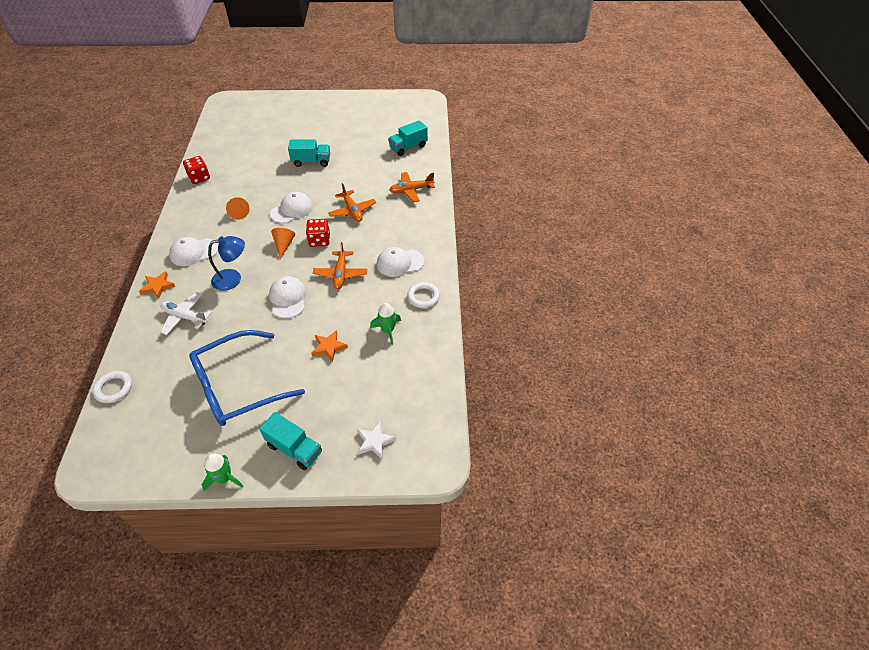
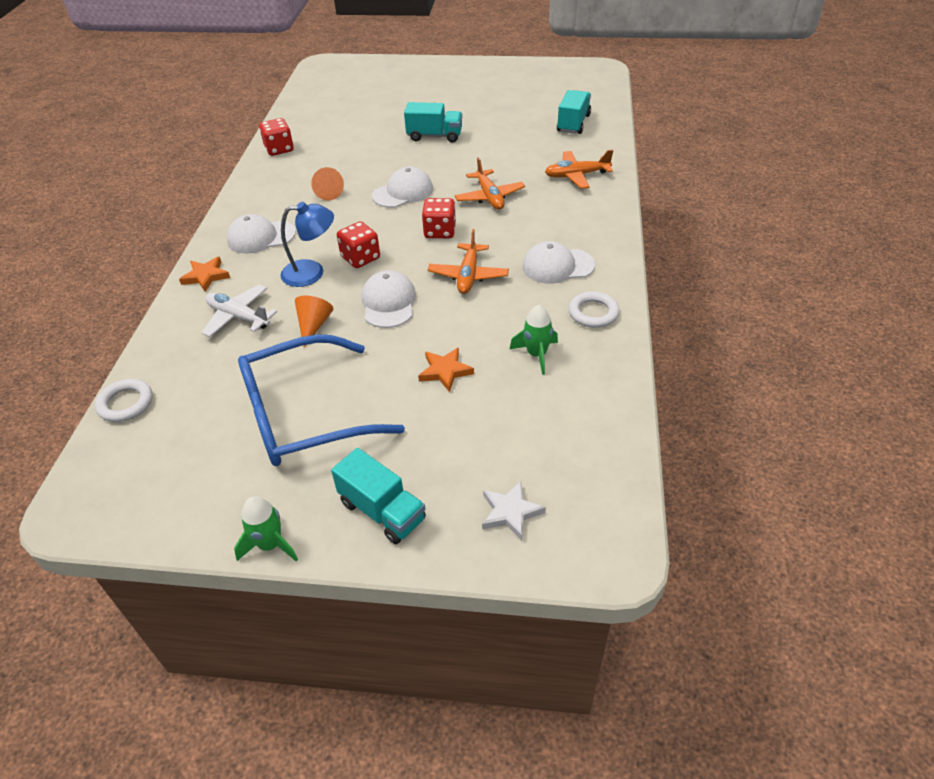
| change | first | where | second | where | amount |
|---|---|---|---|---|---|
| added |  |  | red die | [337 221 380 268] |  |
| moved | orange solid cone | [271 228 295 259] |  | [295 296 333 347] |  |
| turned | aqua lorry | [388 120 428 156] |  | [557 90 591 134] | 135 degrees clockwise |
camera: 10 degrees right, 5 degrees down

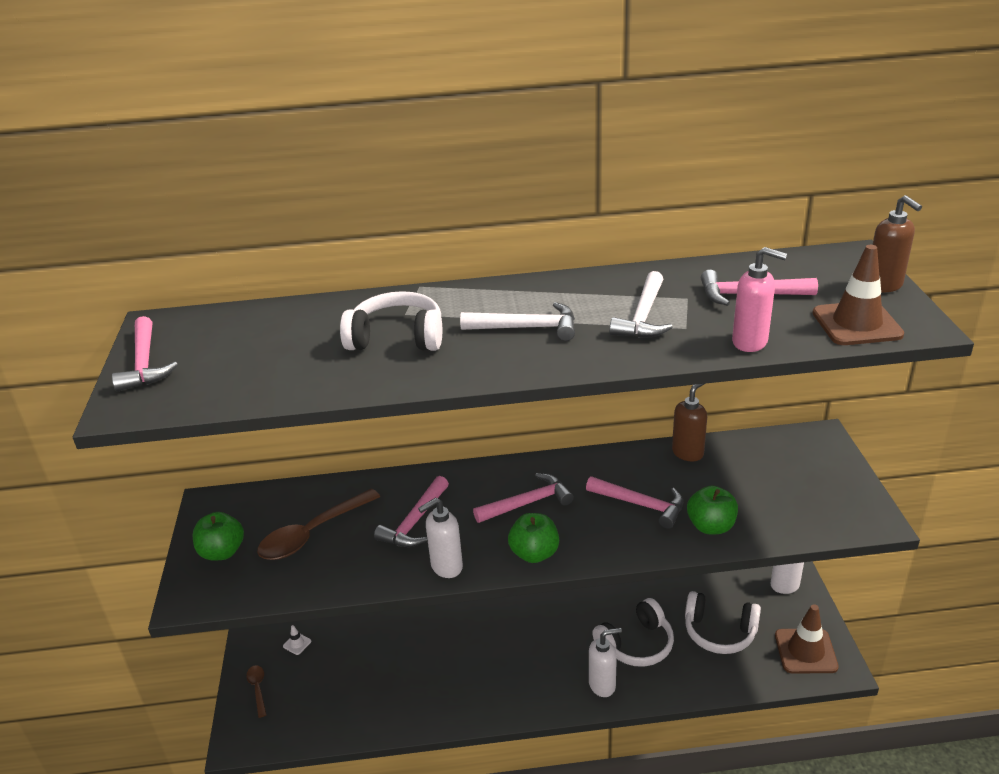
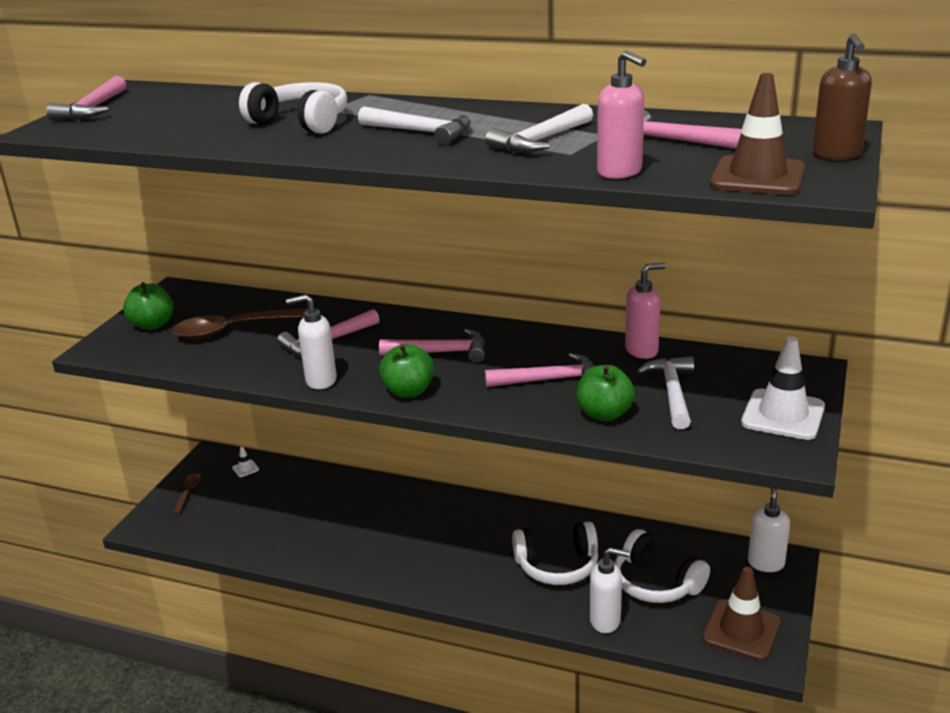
| change | first | where | second | where | amount |
|---|---|---|---|---|---|
| added |  |  | white carpenter's hammer | [637 356 694 429] |  |
| added |  |  | white safety cone | [741 336 825 440] |  |
| moved | white soap pump | [589 628 622 697] |  | [590 547 630 633] |  |
| recoloured | dark brown soap pump | [672 384 707 461] | rose-pink soap pump | [625 263 666 359] |  |
| turned | rose-pink carpenter's hammer | [586 476 683 529] |  | [485 353 594 387] | 60 degrees counterclockwise |
camera: 25 degrees right, 5 degrees down

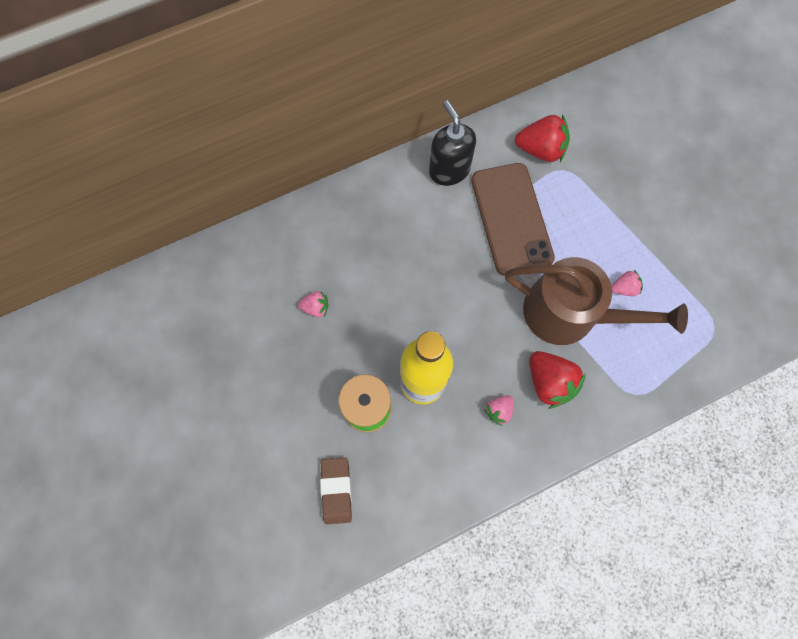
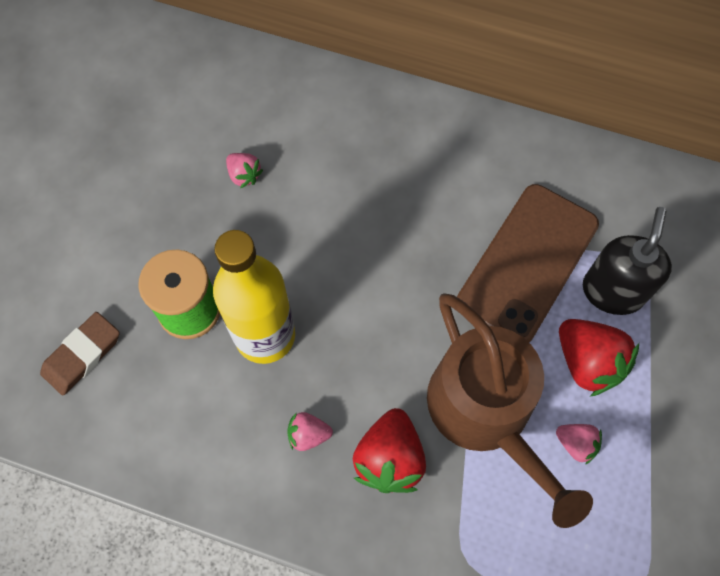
| change | first | where | second | where | amount |
|---|---|---|---|---|---|
| moved | jet-black soap pump | [429 100 476 186] |  | [583 207 672 315] |  |
| moved | red toy strawberry | [515 114 570 162] |  | [559 319 639 397] |  |
camera: 45 degrees right, 5 degrees down

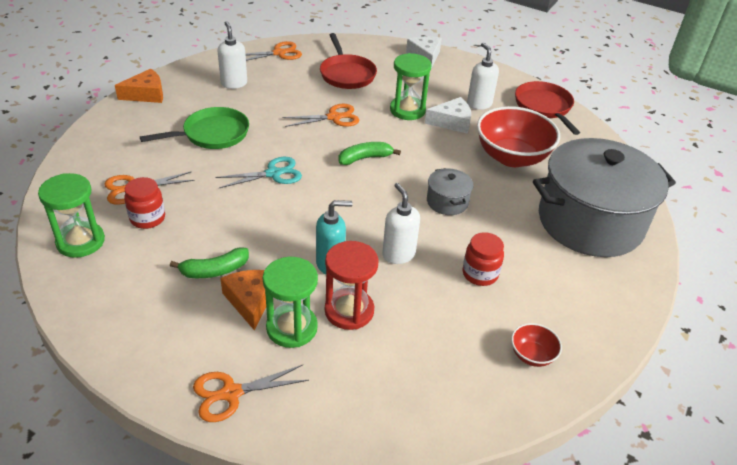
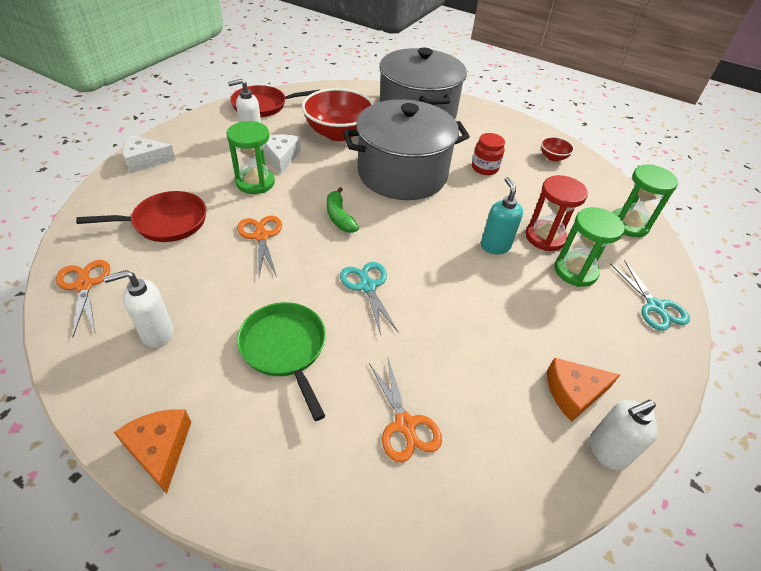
| change | first | where | second | where | amount |
|---|---|---|---|---|---|
| removed | red jar | [124 177 165 229] |  |  |  |
| removed | green toy banana | [170 247 249 278] |  |  |  |
| moved | green sand timer | [38 173 105 258] |  | [613 164 678 237] |  |
| moved | orange cheese | [220 270 266 331] |  | [547 358 620 422] |  |
| moved | white soap pump | [382 183 420 264] |  | [590 400 658 470] |  |
| recoloured | orange shears | [193 365 309 422] | aqua shears | [611 260 690 331] |  |
| resized | ash-grey cooking pot | [427 168 474 215] |  | [343 99 470 200] | x2.45 |
camera: 90 degrees left, 5 degrees up

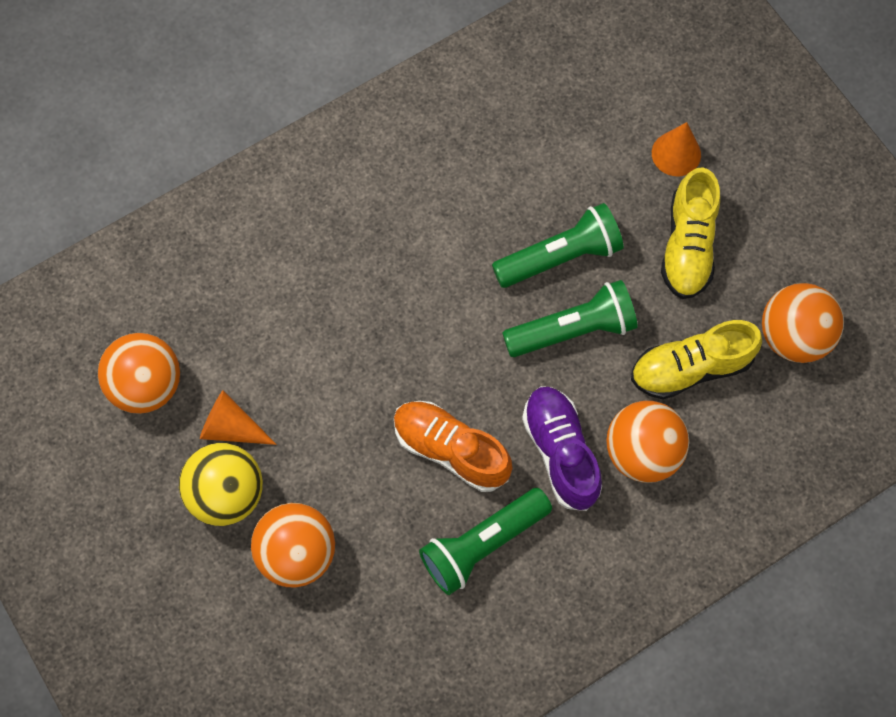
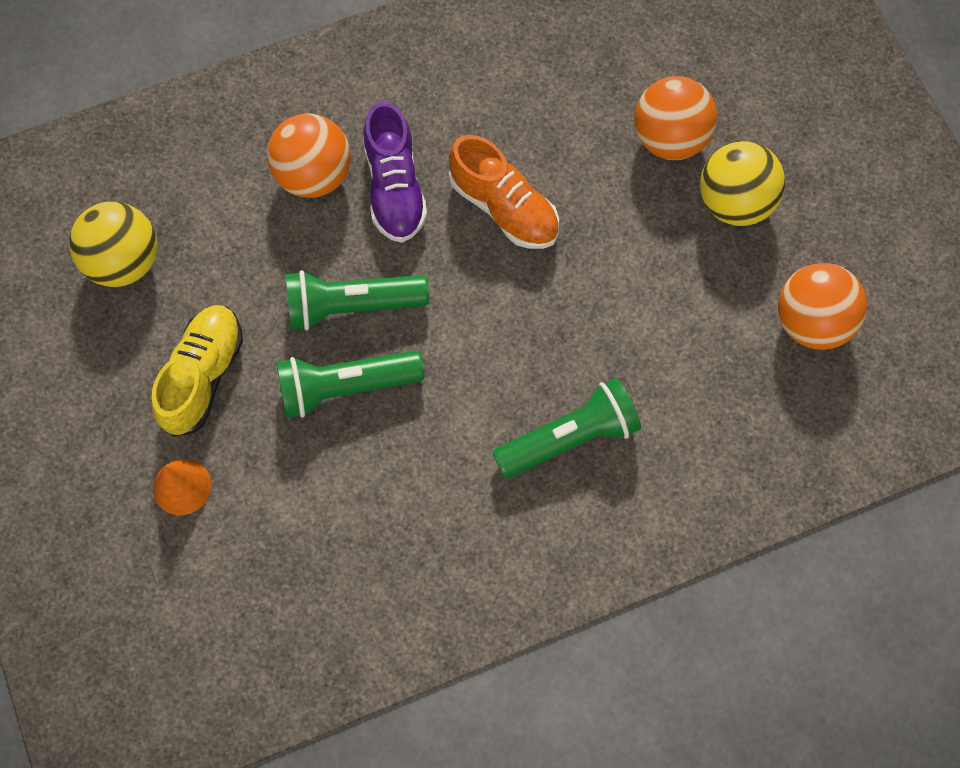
| change | first | where | second | where | amount |
|---|---|---|---|---|---|
| removed | orange solid cone | [200 391 277 445] |  |  |  |
| removed | golden sneaker | [631 320 762 399] |  |  |  |
| moved | green pocket torch | [419 488 552 595] |  | [492 378 641 478] |  |
| recoloured | orange ball | [762 283 844 363] | golden ball | [69 202 157 287] |  |
camera: 170 degrees left, 0 degrees up

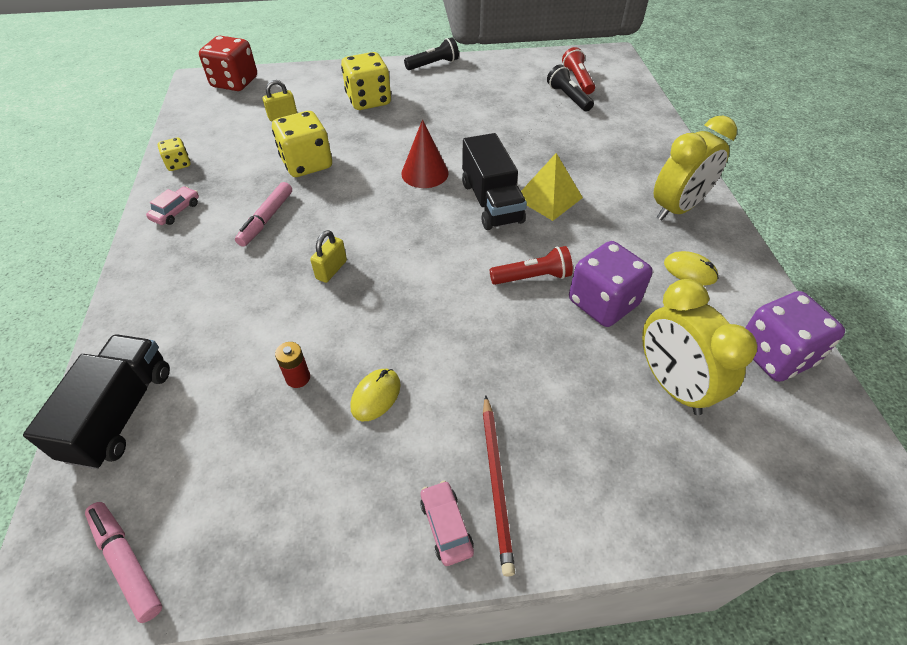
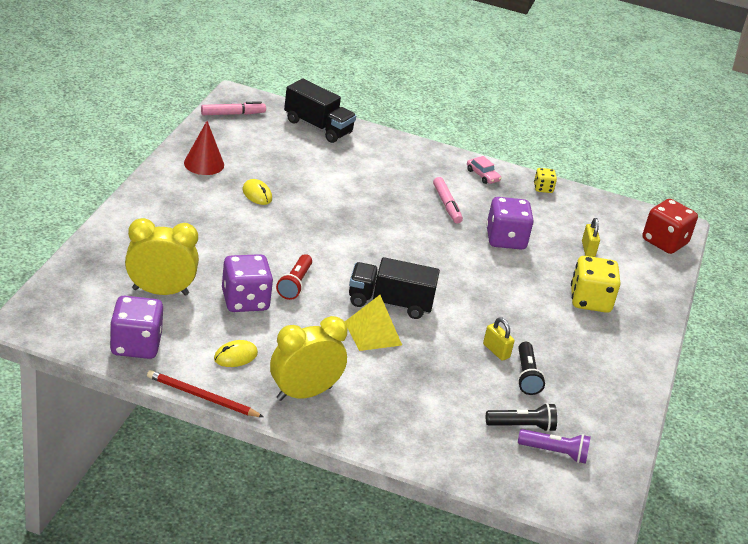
| change | first | where | second | where | amount |
|---|---|---|---|---|---|
| removed | red power cell | [275 342 310 388] |  |  |  |
| removed | rose-pink automobile | [420 481 474 566] |  |  |  |
| moved | golden small lock | [310 230 347 283] |  | [483 317 515 361] |  |
| moved | red solid cone | [401 120 449 188] |  | [184 121 224 175] |  |
| moved | jet-black pocket torch | [404 37 459 70] |  | [517 342 545 395] |  |
| moved | red lead pencil | [483 395 515 576] |  | [147 370 263 417] |  |
| recoloured | golden die | [272 111 332 177] | purple die | [486 197 534 250] |  |
| recoloured | red pocket torch | [562 47 595 94] | purple pocket torch | [518 429 591 464] |  |
| turned | rose-pink marker | [235 182 292 247] |  | [433 177 463 223] | 150 degrees counterclockwise |
| turned | golden bedside clock | [653 115 737 221] |  | [270 316 347 401] | 75 degrees clockwise |
camera: 110 degrees right, 15 degrees down

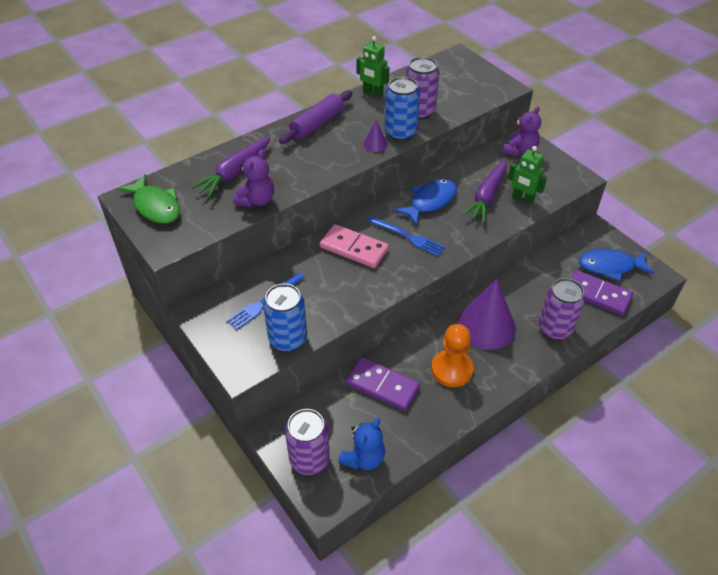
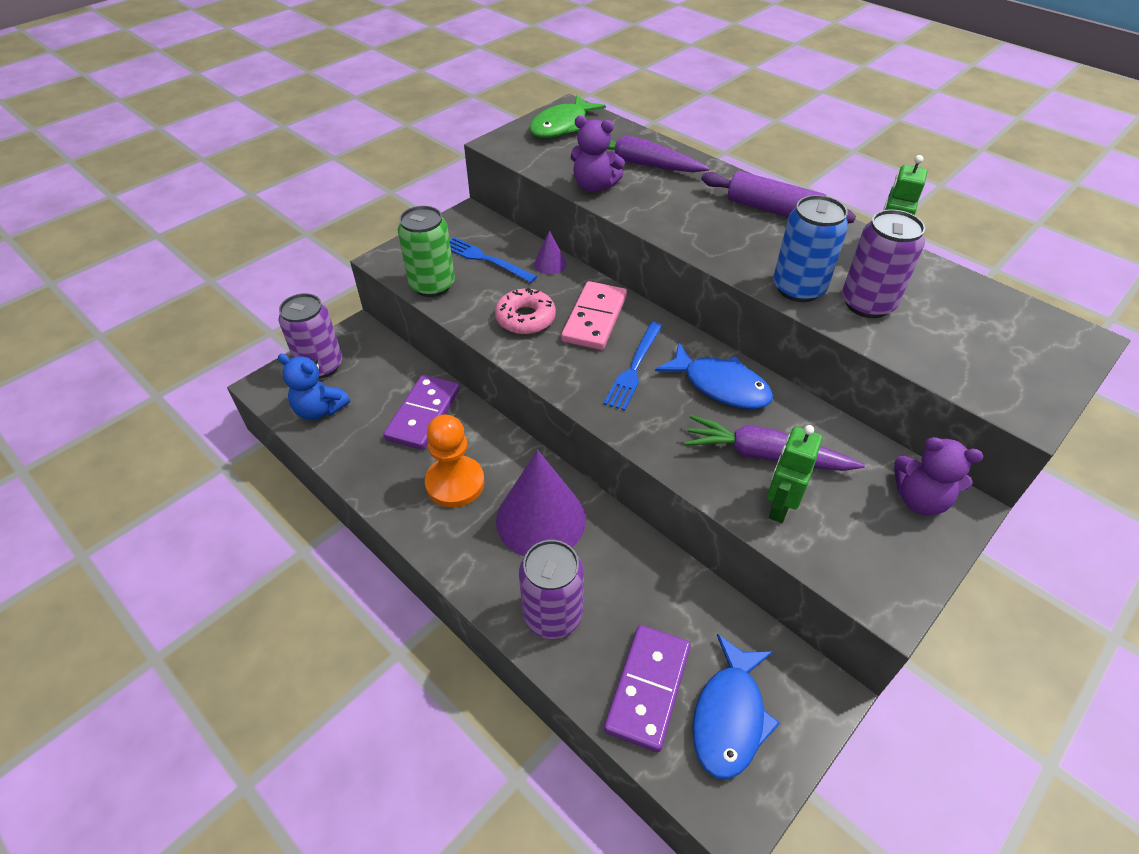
| change | first | where | second | where | amount |
|---|---|---|---|---|---|
| added |  |  | rose-pink doughnut | [495 287 556 334] |  |
| moved | purple solid cone | [363 120 388 152] |  | [534 230 567 274] |  |
| recoloured | cobalt soda can | [263 284 307 351] | green soda can | [398 206 455 297] |  |
| turned | cobalt toy fish | [579 249 654 281] |  | [692 634 780 779] | 150 degrees counterclockwise |
camera: 80 degrees right, 0 degrees up

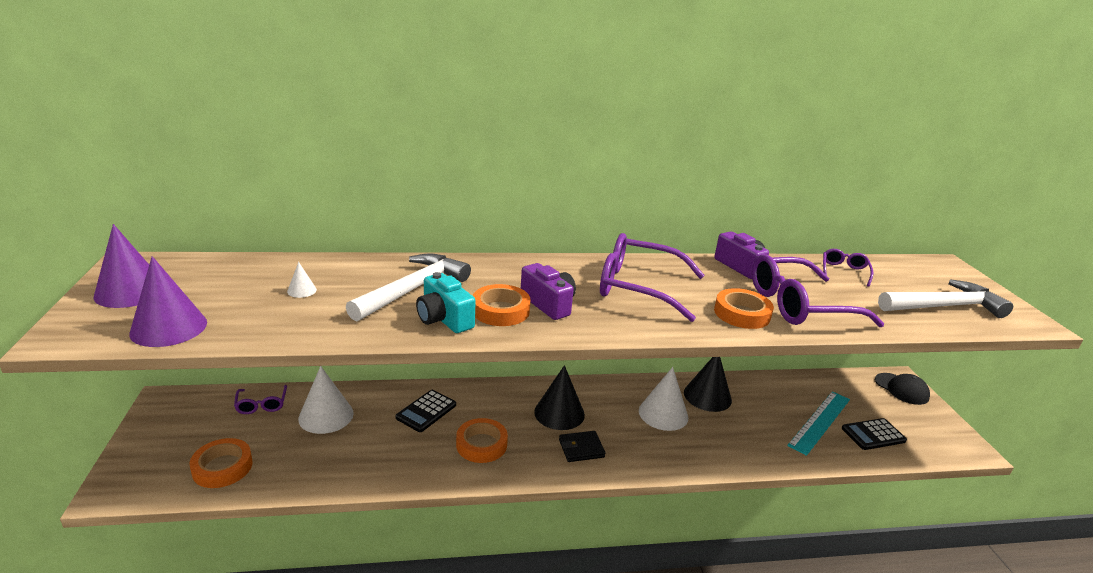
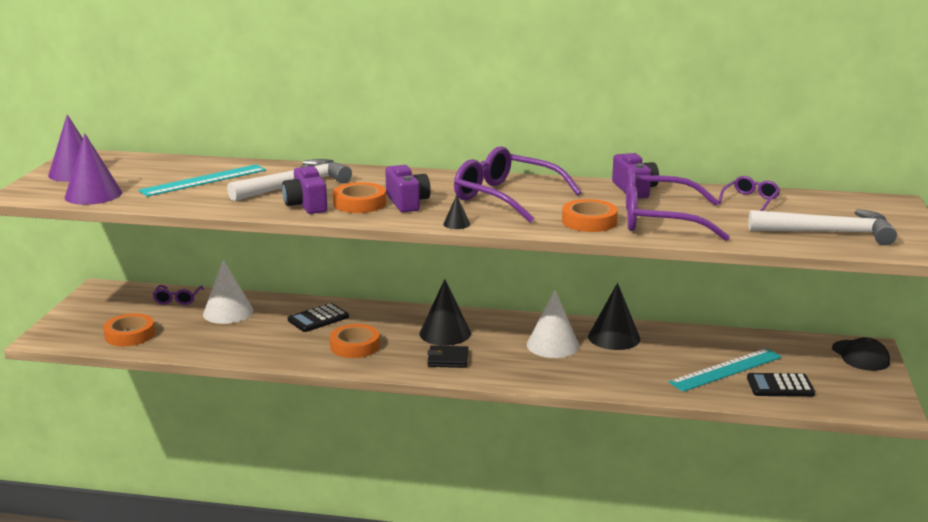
| change | first | where | second | where | amount |
|---|---|---|---|---|---|
| added |  |  | jet-black solid cone | [443 195 470 229] |  |
| replaced | white solid cone | [287 262 317 298] | aqua measuring stick | [138 164 266 197] |  |
| recoloured | aqua photo camera | [416 272 476 333] | purple photo camera | [282 164 327 214] |  |
camera: 20 degrees right, 5 degrees down

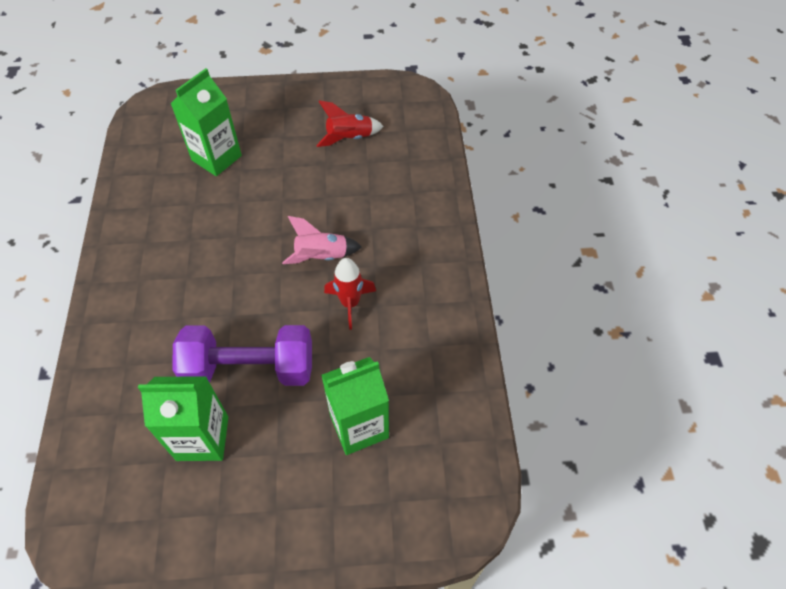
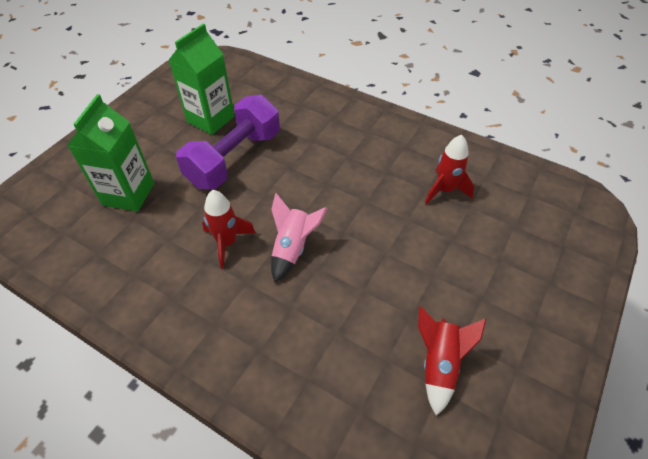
| change | first | where | second | where | amount |
|---|---|---|---|---|---|
| removed | green juice carton | [170 68 242 176] |  |  |  |
| added |  |  | red toy rocket | [425 135 475 204] |  |
camera: 125 degrees right, 5 degrees down

